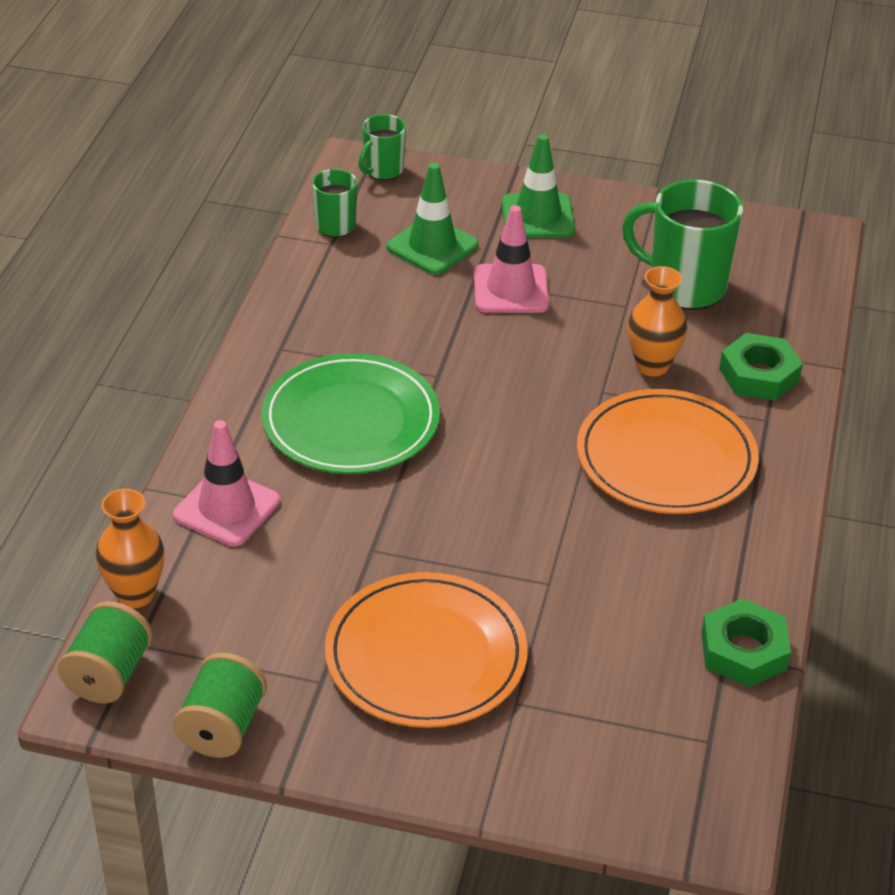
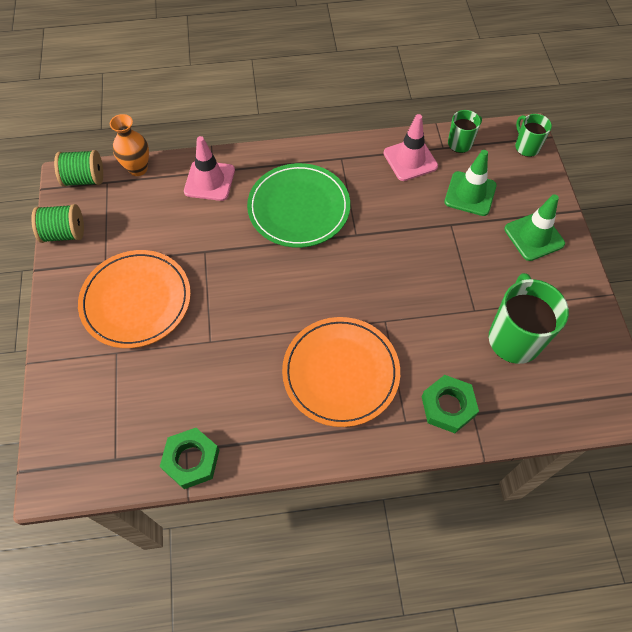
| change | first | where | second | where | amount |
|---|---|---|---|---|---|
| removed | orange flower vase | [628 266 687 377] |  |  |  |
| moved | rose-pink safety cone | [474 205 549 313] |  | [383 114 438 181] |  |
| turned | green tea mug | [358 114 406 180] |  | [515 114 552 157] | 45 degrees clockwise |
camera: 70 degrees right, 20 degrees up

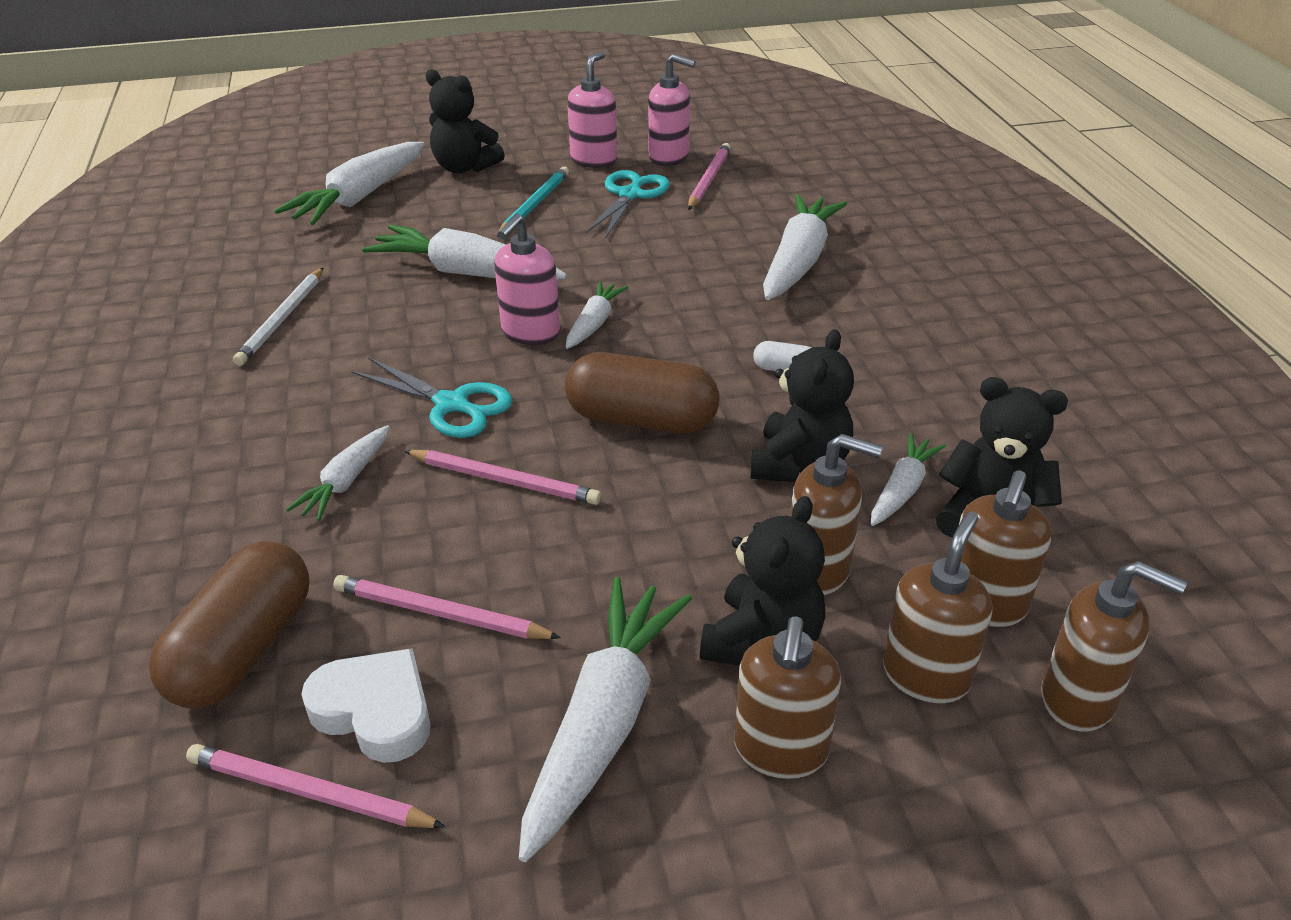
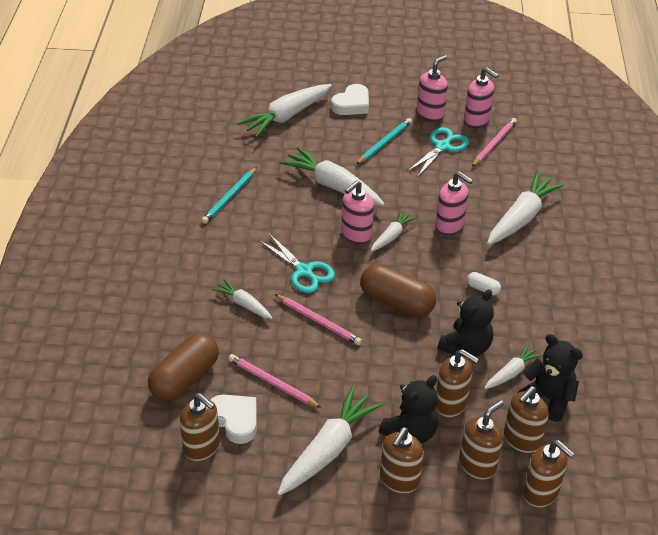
| change | first | where | second | where | amount |
|---|---|---|---|---|---|
| added |  |  | rose-pink soap pump | [435 171 473 235] |  |
| replaced | rose-pink lead pencil | [186 744 446 828] | dark brown soap pump | [180 393 220 461] |  |
| replaced | jet-black stuffed bear | [425 69 505 173] | white heart | [331 84 369 115] |  |
| recoloured | white lead pencil | [233 268 323 366] | aqua lead pencil | [201 167 257 224] |  |
| turned | white carrot | [286 425 390 521] |  | [212 279 273 319] | 90 degrees clockwise |
camera: 15 degrees right, 5 degrees up

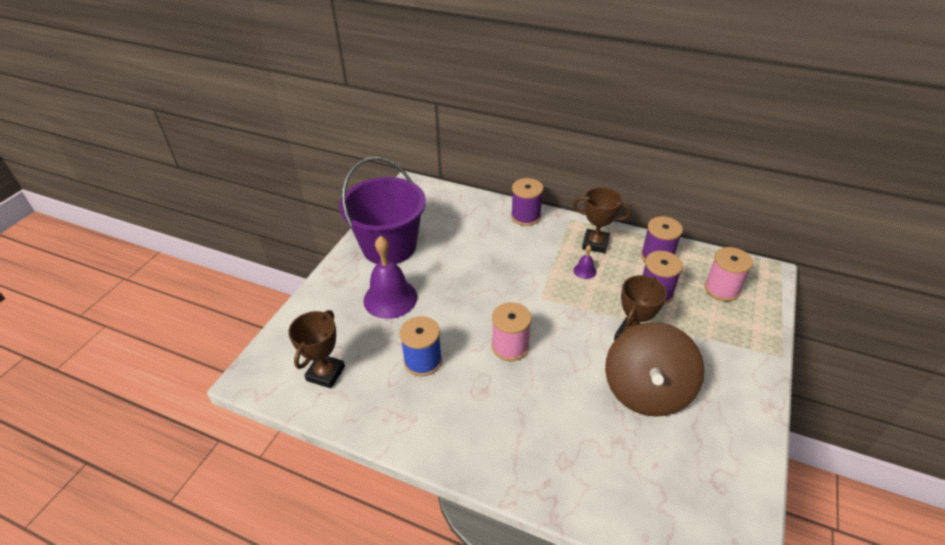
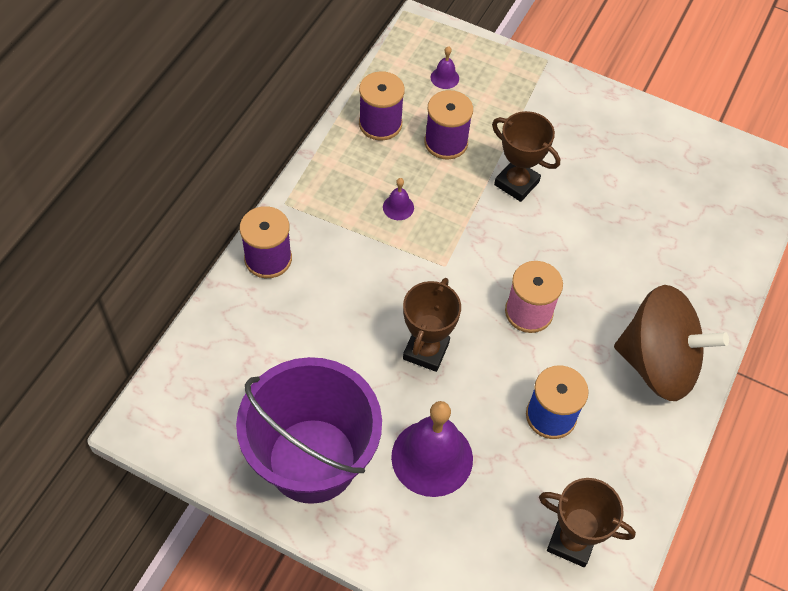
| change | first | where | second | where | amount |
|---|---|---|---|---|---|
| moved | dark brown prize cup | [573 187 631 253] |  | [403 278 461 372] |  |
| moved | dark brown spinning top | [605 322 705 417] |  | [614 285 729 401] |  |
| replaced | rose-pink spool | [704 247 753 301] | purple hand bell | [431 46 459 89] |  |
camera: 90 degrees left, 15 degrees up

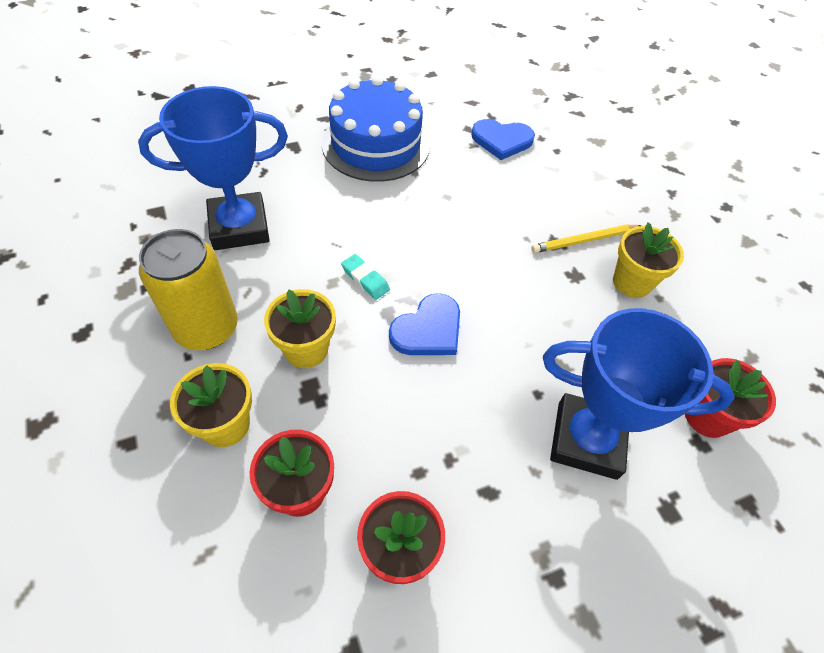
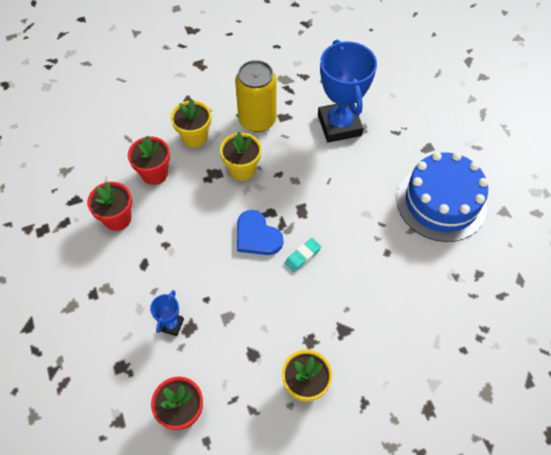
| change | first | where | second | where | amount |
|---|---|---|---|---|---|
| removed | cobalt heart | [471 119 535 160] |  |  |  |
| removed | golden lead pencil | [531 225 642 253] |  |  |  |
| moved | aqua pencil eraser | [341 254 390 300] |  | [285 238 321 272] |  |
| resized | cobalt prize cup | [543 308 735 480] |  | [150 290 184 336] | x0.45 |
camera: 95 degrees right, 5 degrees up

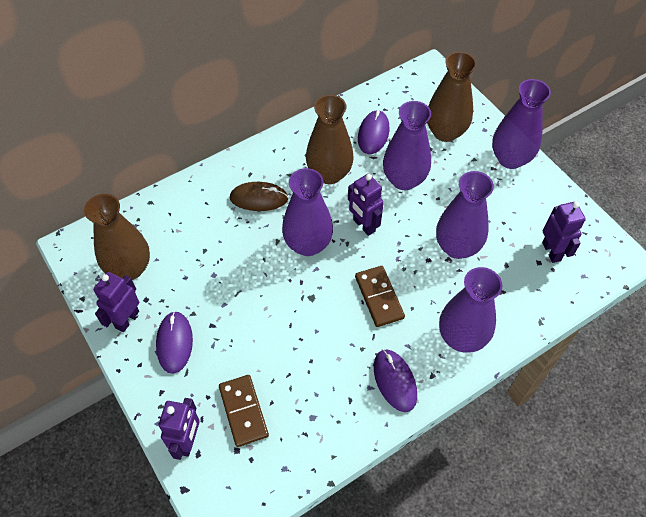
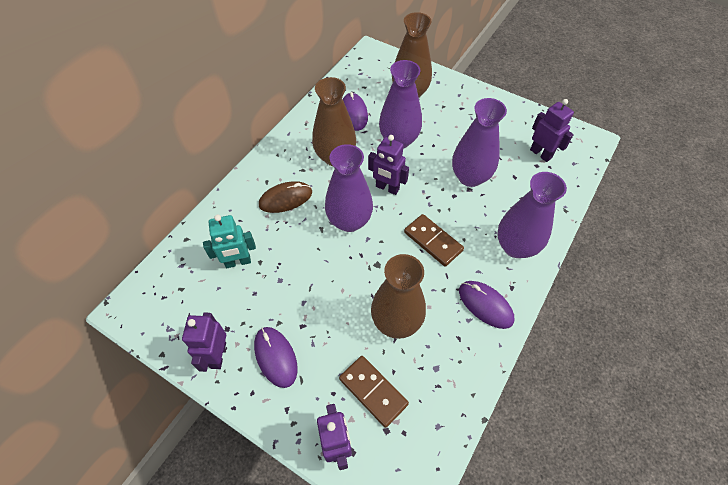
| change | first | where | second | where | amount |
|---|---|---|---|---|---|
| removed | purple flower vase | [492 79 551 169] |  |  |  |
| added |  |  | aqua toy robot | [203 215 256 268] |  |
| moved | dark brown flower vase | [84 194 150 280] |  | [371 254 426 339] |  |
camera: 25 degrees left, 0 degrees up

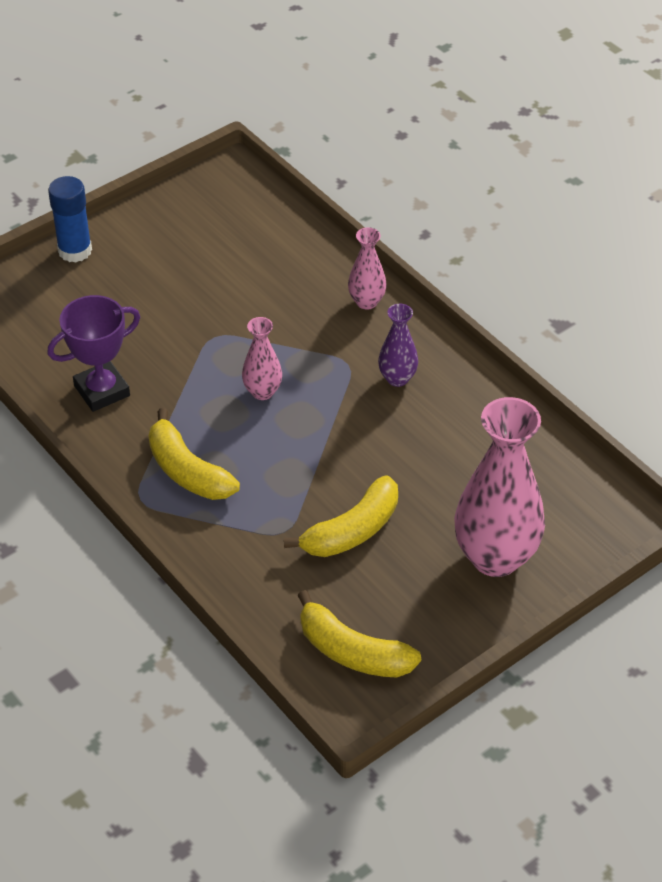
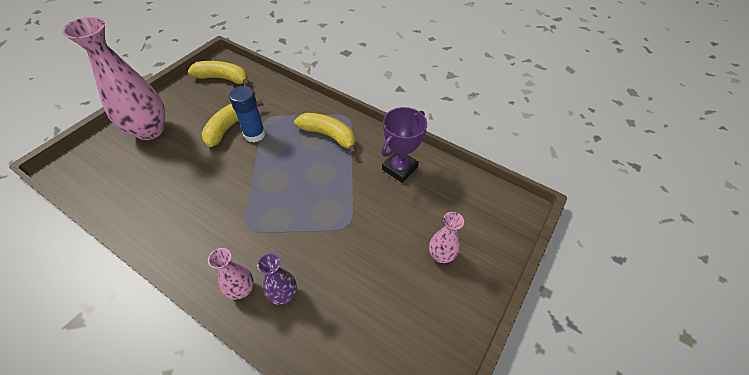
| change | first | where | second | where | amount |
|---|---|---|---|---|---|
| moved | cobalt glue | [48 176 92 263] |  | [229 86 266 143] |  |
| moved | rose-pink flower vase | [242 317 282 400] |  | [429 212 464 263] |  |
| moved | purple flower vase | [378 304 418 387] |  | [257 253 297 305] |  |
camera: 160 degrees right, 5 degrees up

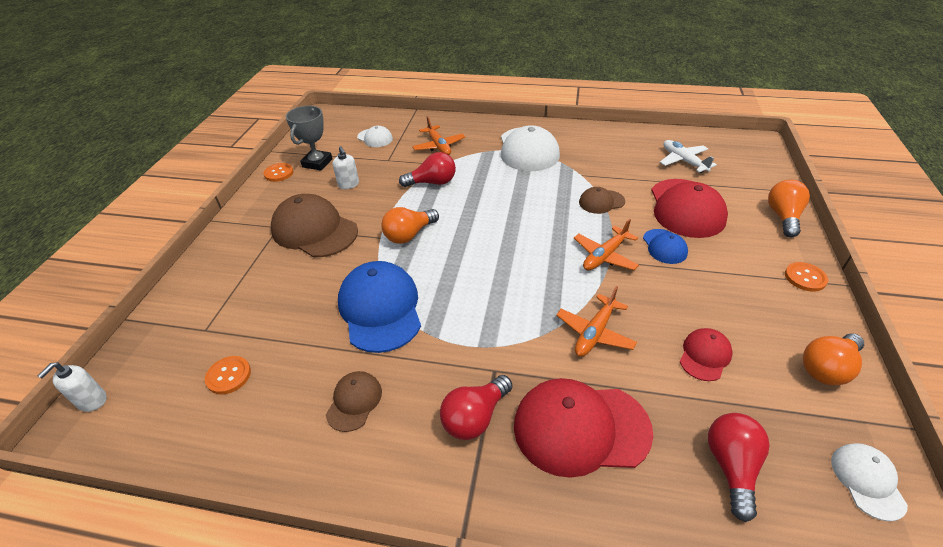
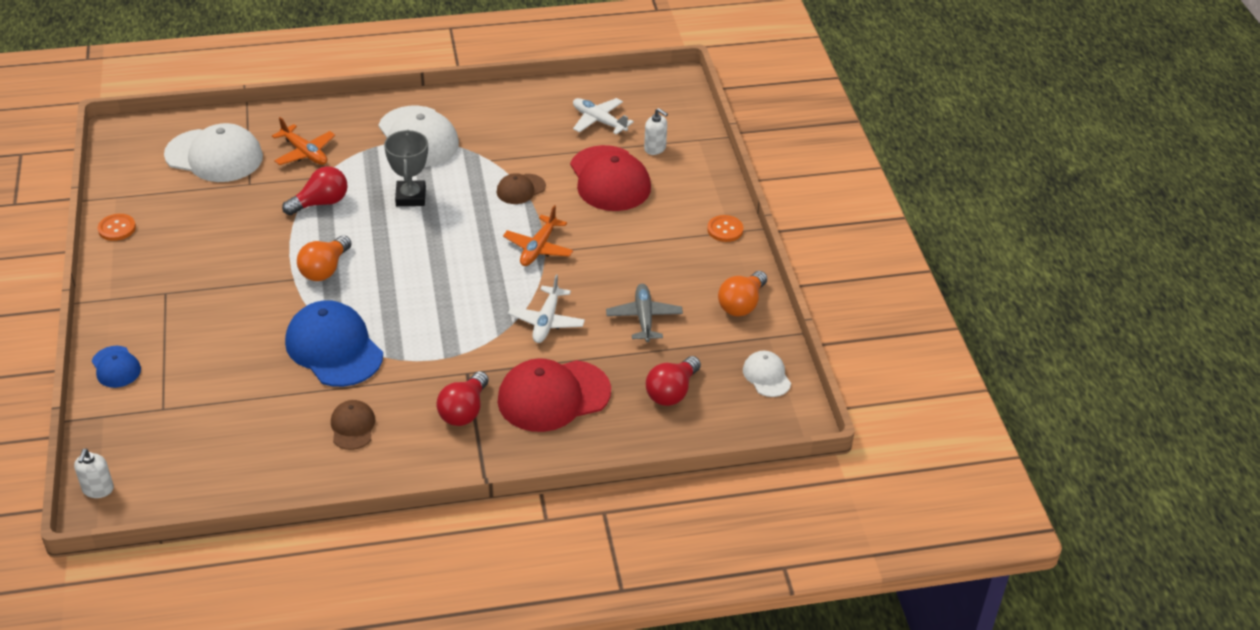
| change | first | where | second | where | amount |
|---|---|---|---|---|---|
| removed | orange button | [205 356 251 395] |  |  |  |
| removed | dark brown peaked cap | [271 194 358 258] |  |  |  |
| removed | orange light bulb | [768 180 810 237] |  |  |  |
| moved | ash-grey prize cup | [286 106 333 171] |  | [384 130 428 206] |  |
| moved | white soap pump | [333 146 359 189] |  | [644 108 668 155] |  |
| moved | cobalt peaked cap | [643 229 688 264] |  | [92 346 141 388] |  |
| replaced | red peaked cap | [679 328 733 381] | ash-grey toy plane | [606 284 683 342] |  |
| recoloured | orange toy plane | [556 286 637 357] | white toy plane | [508 274 585 343] |  |
| turned | red light bulb | [708 413 770 522] |  | [646 356 701 406] | 135 degrees counterclockwise |
| resized | white peaked cap | [357 126 393 147] |  | [164 123 263 182] | x1.95 |
camera: 25 degrees left, 0 degrees up

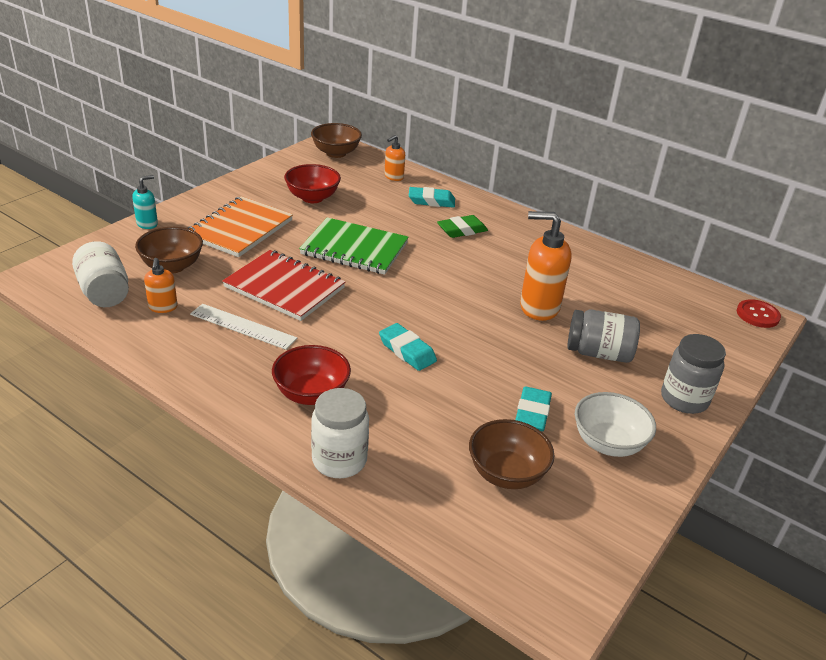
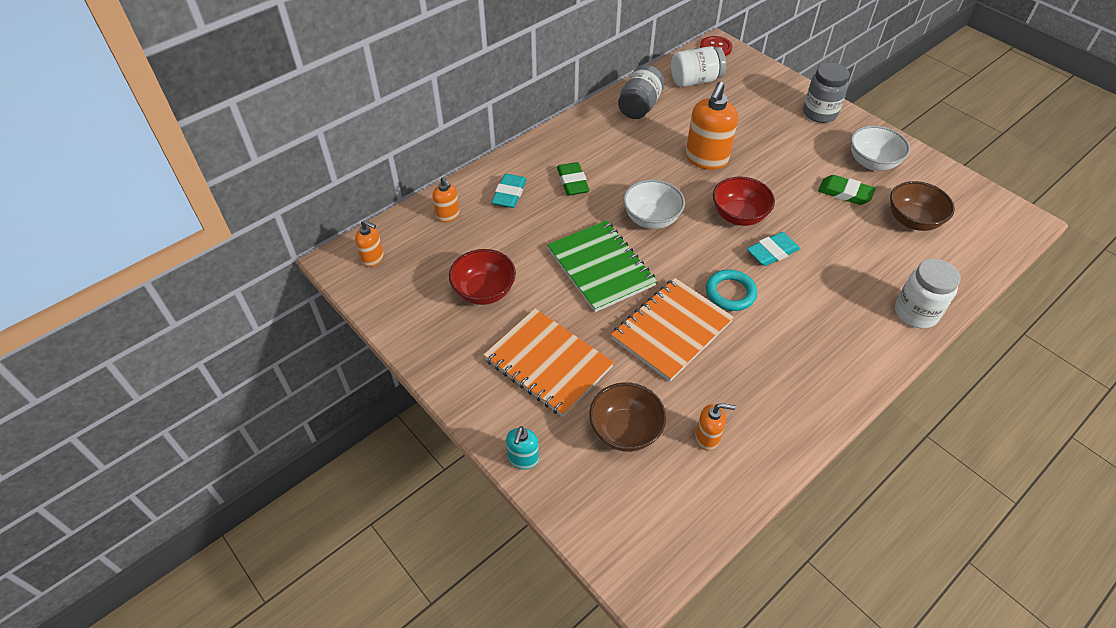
| change | first | where | second | where | amount |
|---|---|---|---|---|---|
| removed | white measuring stick | [190 304 297 350] |  |  |  |
| added |  |  | white serving bowl | [623 179 685 229] |  |
| added |  |  | aqua ring | [706 269 757 311] |  |
| moved | white jar | [72 241 129 307] |  | [671 47 726 87] |  |
| moved | red serving bowl | [272 345 351 405] |  | [713 177 775 226] |  |
| moved | ash-grey jar | [567 309 640 363] |  | [618 65 664 119] |  |
| replaced | dark brown serving bowl | [311 123 362 158] | orange soap pump | [355 220 384 267] |  |
| recoloured | red notebook | [222 250 345 321] | orange notebook | [611 278 734 382] |  |
| recoloured | aqua pencil eraser | [515 386 552 431] | green pencil eraser | [818 175 875 205] |  |
| turned | aqua soap pump | [132 175 158 229] |  | [506 426 539 470] | 135 degrees counterclockwise |
| turned | green notebook | [299 217 409 275] |  | [547 220 657 312] | 60 degrees counterclockwise |
camera: 75 degrees left, 15 degrees up

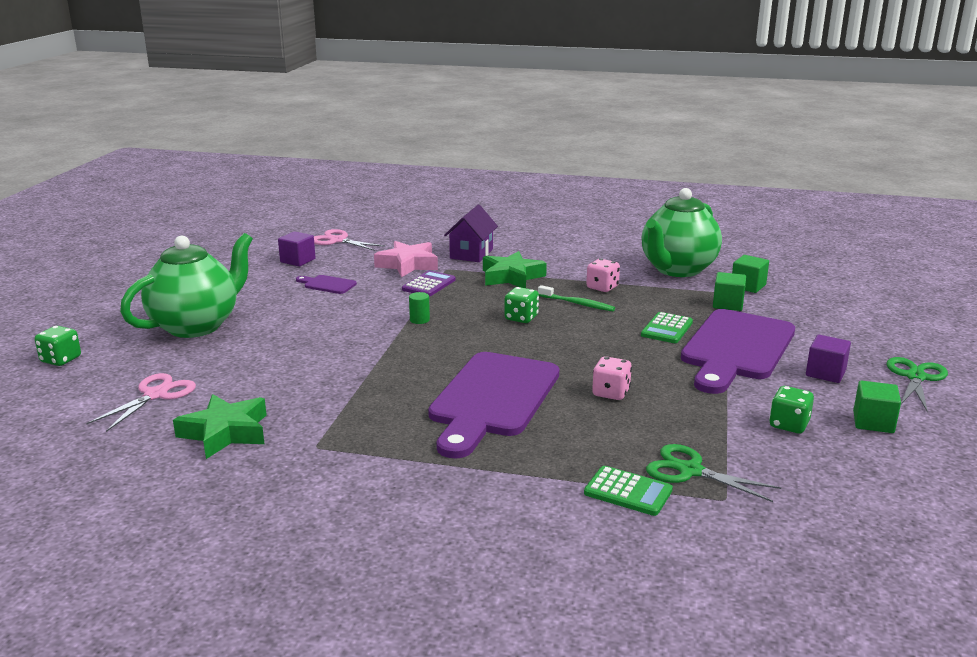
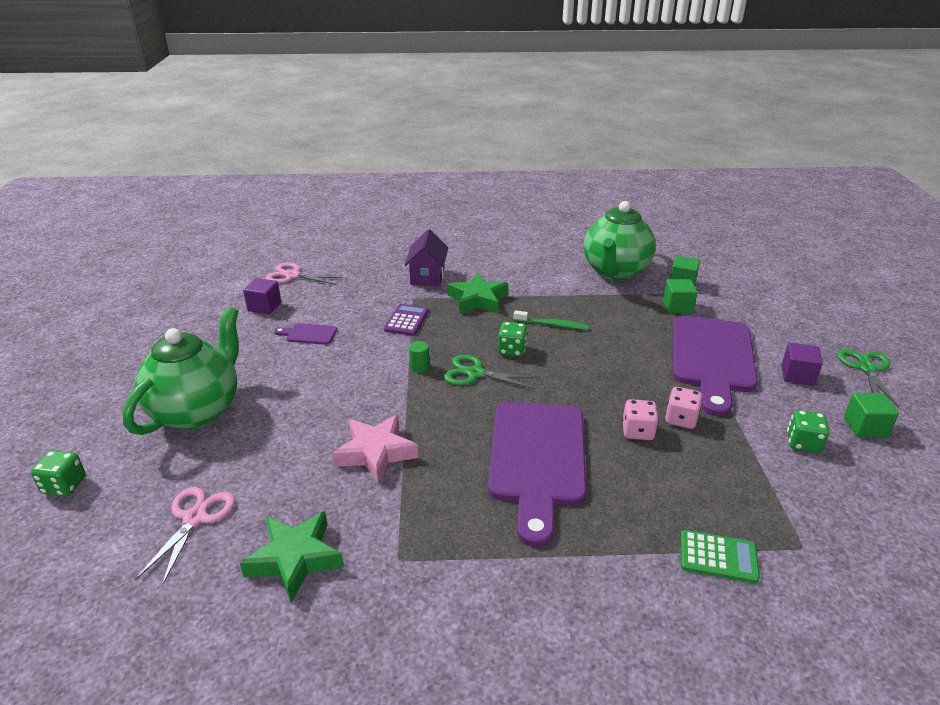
| change | first | where | second | where | amount |
|---|---|---|---|---|---|
| removed | green calculator | [641 312 693 343] |  |  |  |
| moved | rose-pink star | [374 241 438 277] |  | [333 415 418 483] |  |
| moved | rose-pink die | [586 259 620 292] |  | [665 387 703 429] |  |
| moved | green shears | [646 444 781 502] |  | [444 355 539 389] |  |
camera: 15 degrees left, 10 degrees up

